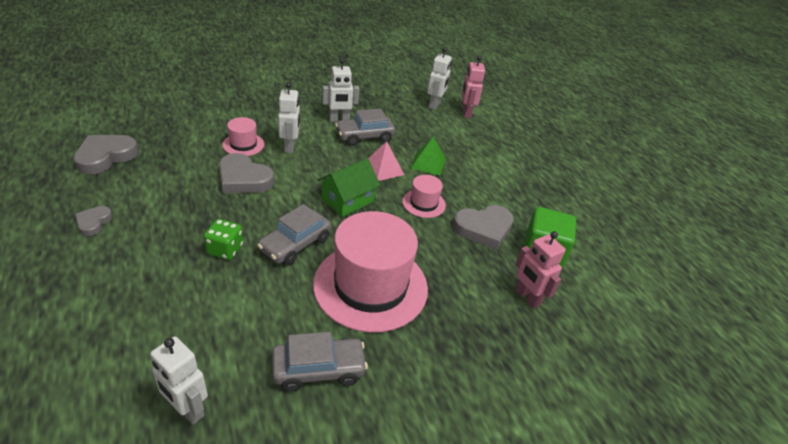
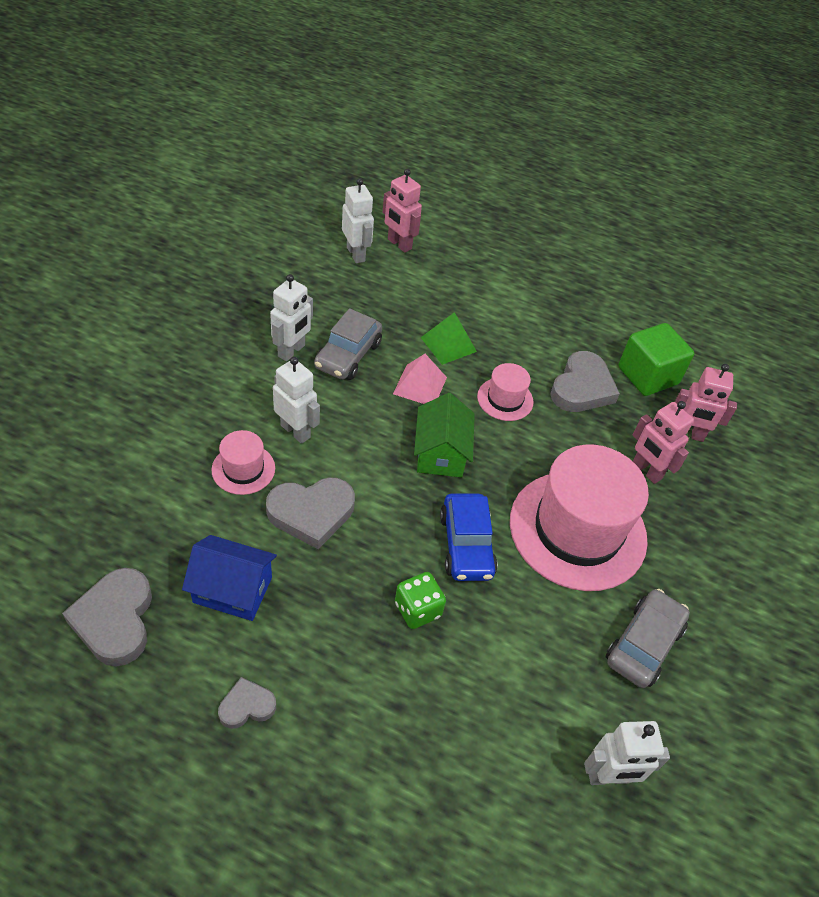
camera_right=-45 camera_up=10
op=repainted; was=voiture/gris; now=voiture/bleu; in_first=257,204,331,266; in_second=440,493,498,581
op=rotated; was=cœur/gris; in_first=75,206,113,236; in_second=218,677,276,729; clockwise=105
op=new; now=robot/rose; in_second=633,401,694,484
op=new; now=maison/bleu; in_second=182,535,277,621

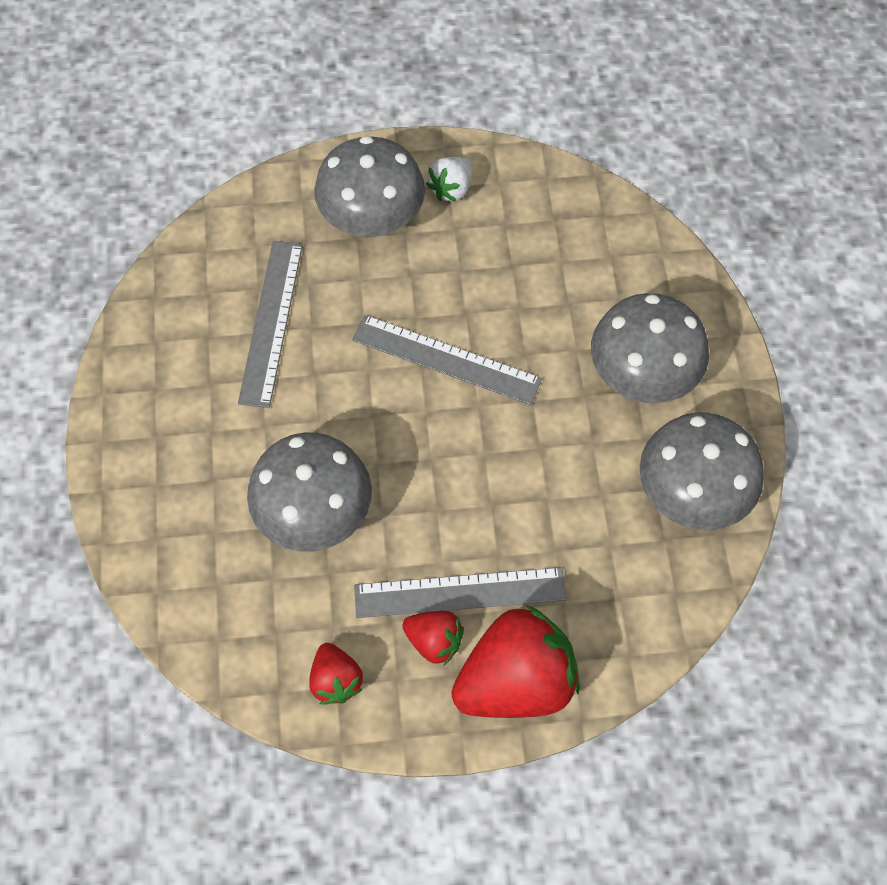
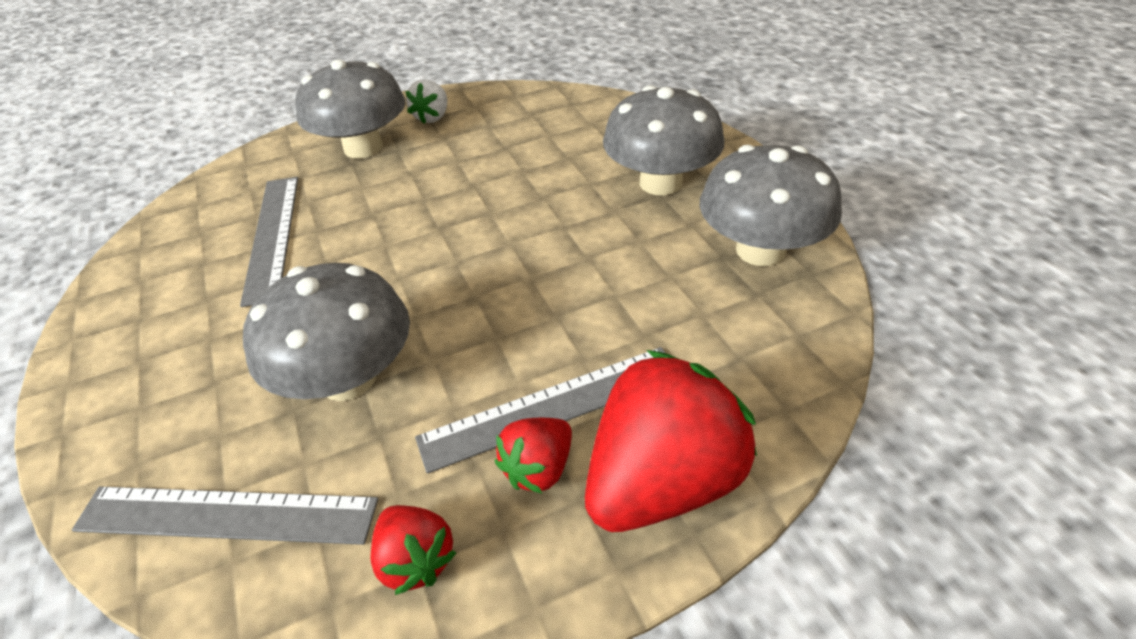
camera_right=-15 camera_up=-20
op=shifted; was=règle/gris; in_first=352,315,542,405; in_second=72,486,378,545
op=rotated; was=fraise/rouge; in_first=402,611,464,665; in_second=495,418,572,494; clockwise=120

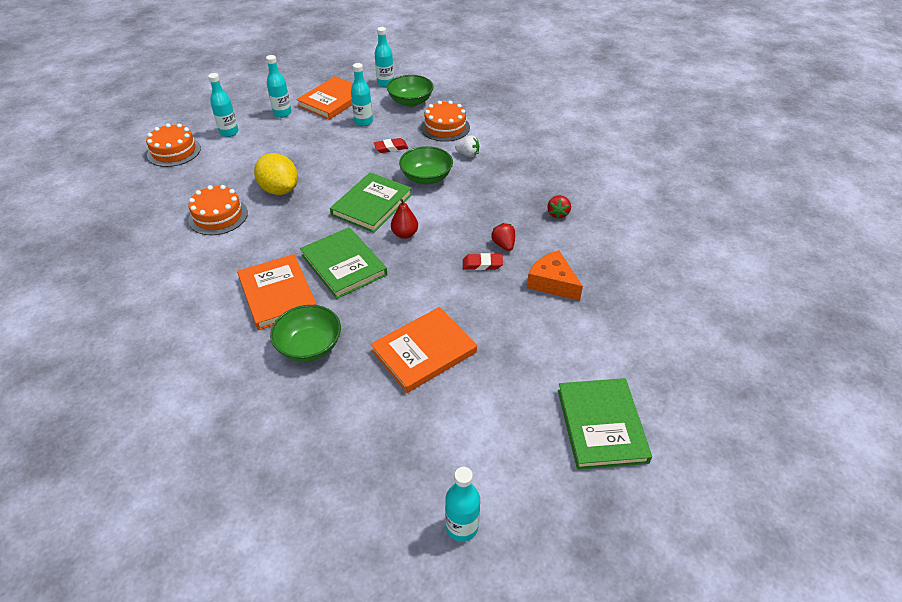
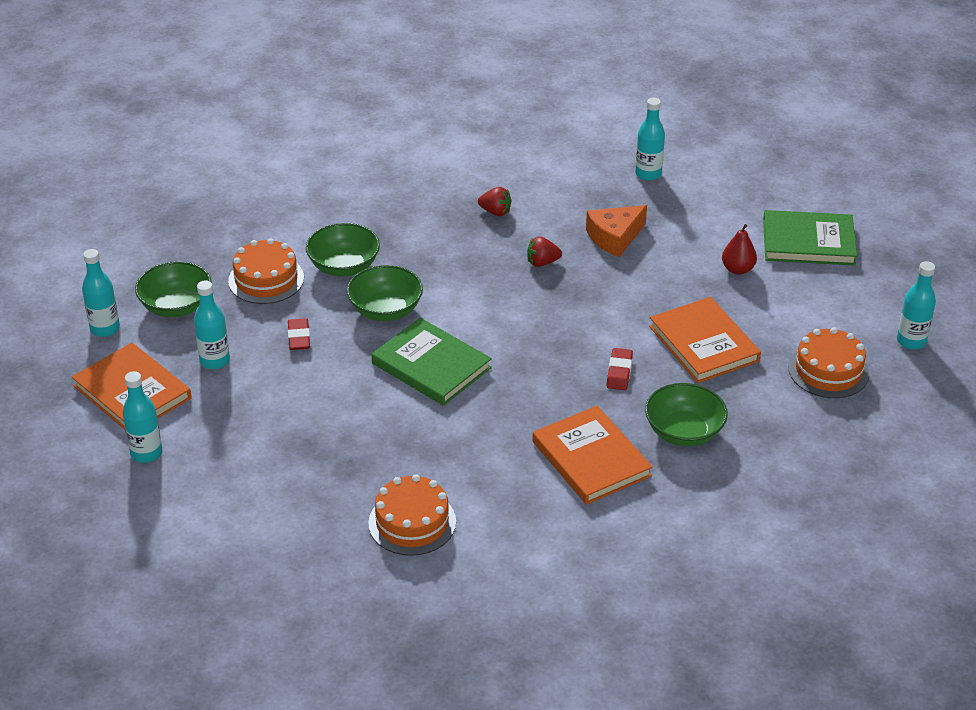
camera_right=-80 camera_up=-5
op=shifted; was=bouteille/turquoise; in_first=208,73,238,137; in_second=635,98,665,181
op=shifted; was=gâteau/orange; in_first=146,123,201,167; in_second=788,327,869,398
op=swapped; was=fraise/blanc; now=bol/vert; in_first=455,135,479,157; in_second=306,223,380,277
op=gone; was=citron/jaune; in_first=254,153,298,195
op=shifted; was=poire/rouge; in_first=391,198,418,239; in_second=722,224,757,275
op=gone; was=livre/vert; in_first=300,227,387,299
op=shifted; was=gomme/rouge; in_first=463,253,503,270; in_second=607,348,633,390
op=rotated; was=livre/orange; in_first=237,254,317,330; in_second=532,406,653,505; clockwise=75

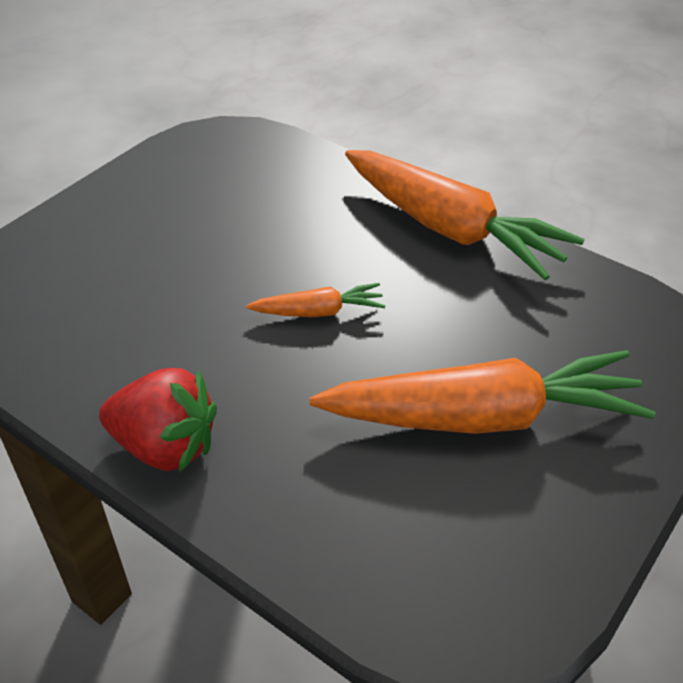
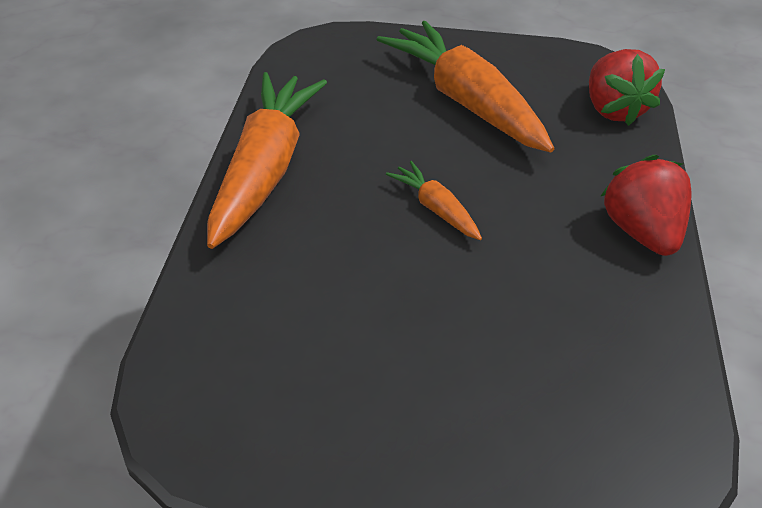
camera_right=-120 camera_up=0
op=new; now=fraise/rouge; in_second=589,49,665,126

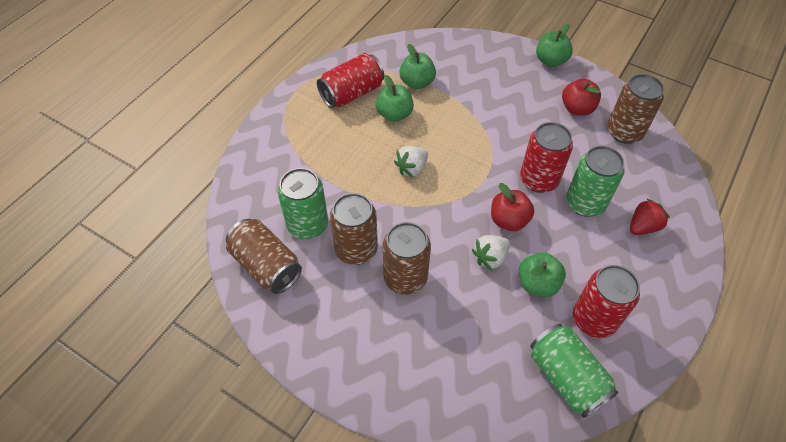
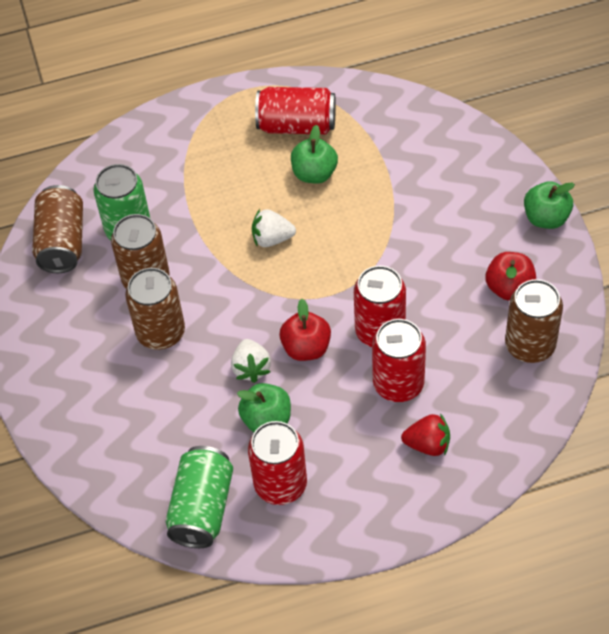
camera_right=45 camera_up=0
op=gone; was=pomme/vert; in_first=399,44,436,89
op=repainted; was=canette/vert; now=canette/rouge; in_first=566,146,625,217; in_second=372,319,426,402
op=rotated; was=fraise/blanc; in_first=472,235,510,271; in_second=231,339,271,383; clockwise=-105

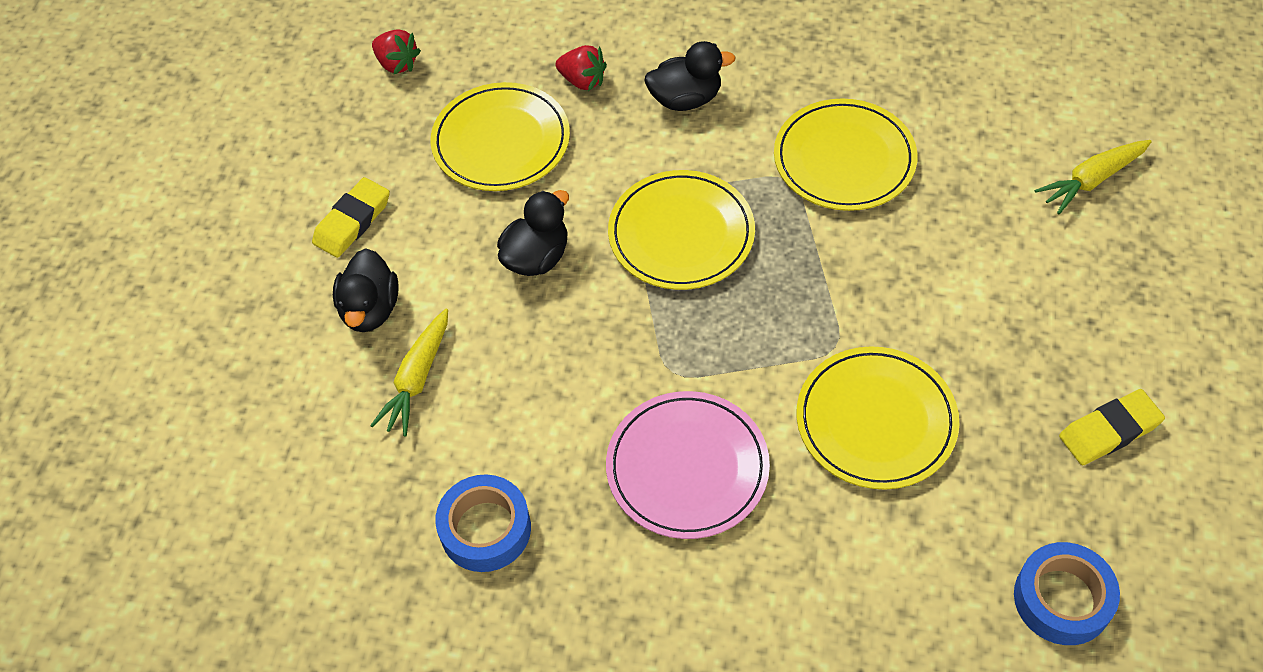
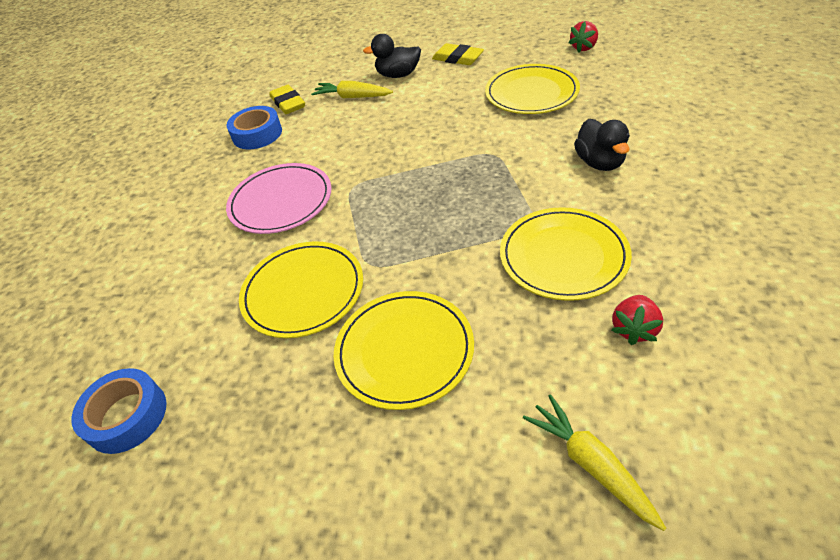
camera_right=90 camera_up=-10
op=shifted; was=fraise/rouge; in_first=555,45,607,91; in_second=611,295,663,345
op=shifted; was=assiette/jaune; in_first=608,170,755,290; in_second=333,291,474,410
op=gone; was=canard/noir; in_first=497,190,569,276
op=shifted; was=gomme/jaune; in_first=1059,389,1165,465; in_second=269,85,305,114

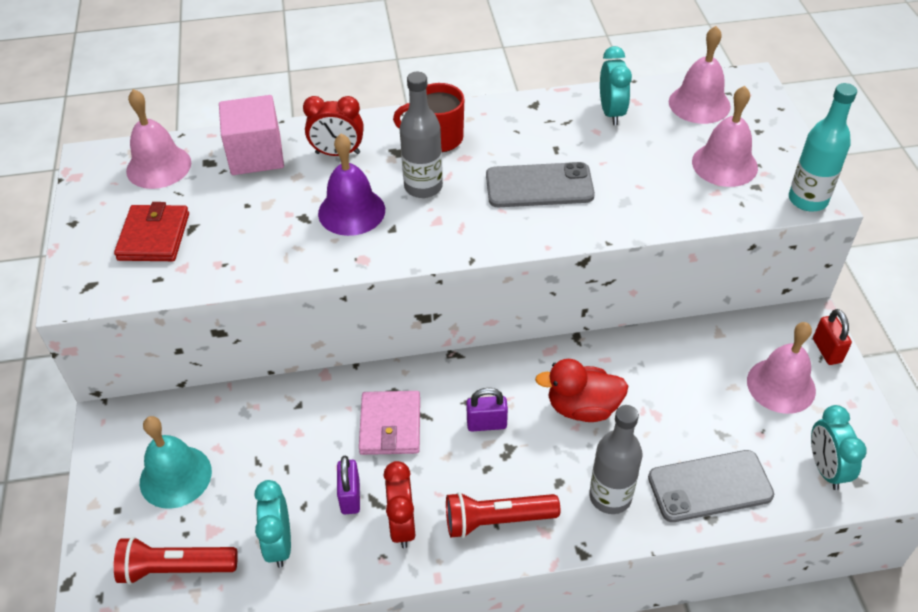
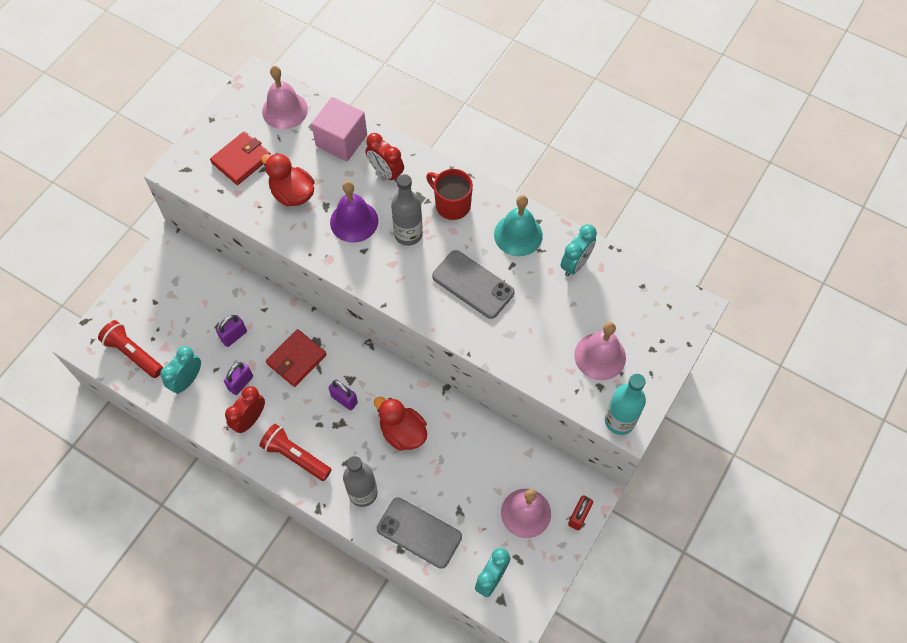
camera_right=40 camera_up=15
op=gone; was=cloche/rose; in_first=669,26,731,124
op=repainted; was=portefeuille/rose; now=portefeuille/rouge; in_first=359,391,420,455; in_second=266,329,327,387
op=shifted; was=cloche/turquoise; in_first=140,416,212,509; in_second=494,195,543,256
op=new; now=canard/rouge; in_second=261,153,315,207
op=new; now=cadenas/violet; in_second=216,315,247,347

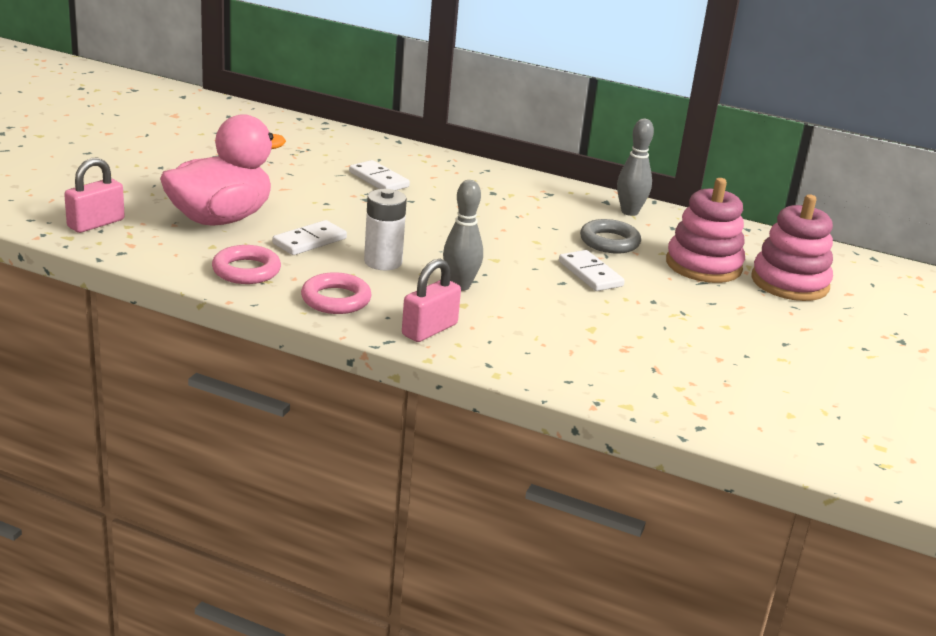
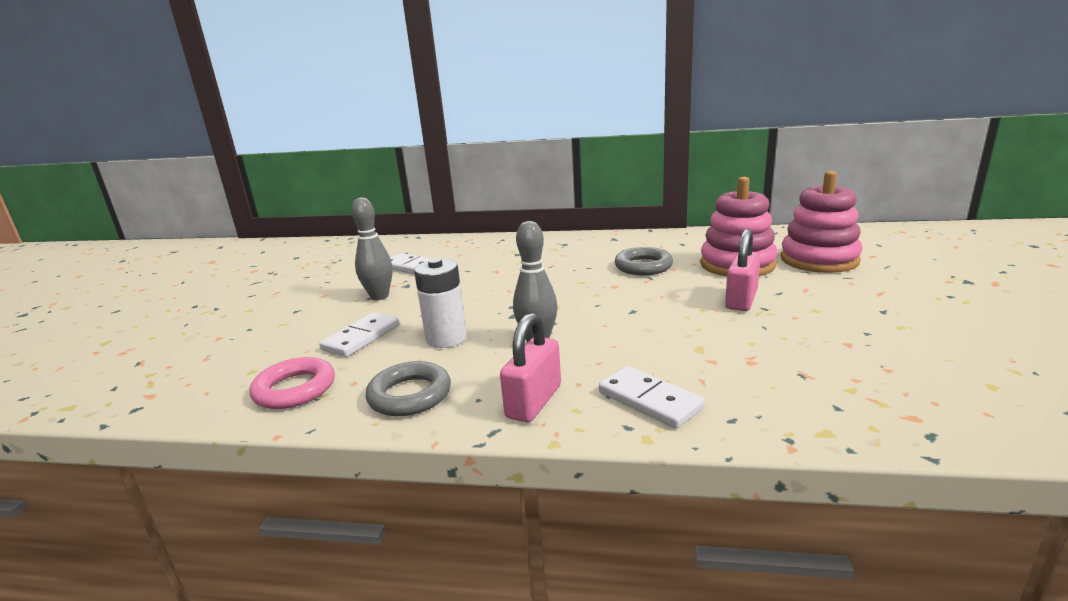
camera_right=-10 camera_up=-5
op=gone; was=canard/rose; in_first=160,114,286,226
op=shifted; was=quille/gris; in_first=617,119,654,216; in_second=351,197,393,300
op=shifted; was=cadenas/rose; in_first=64,158,125,233; in_second=725,229,761,311
op=shifted; was=domino/blanc; in_first=559,250,625,291; in_second=599,366,705,429
op=repainted; was=anneau/rose; now=anneau/gris; in_first=301,272,372,314; in_second=366,361,451,416

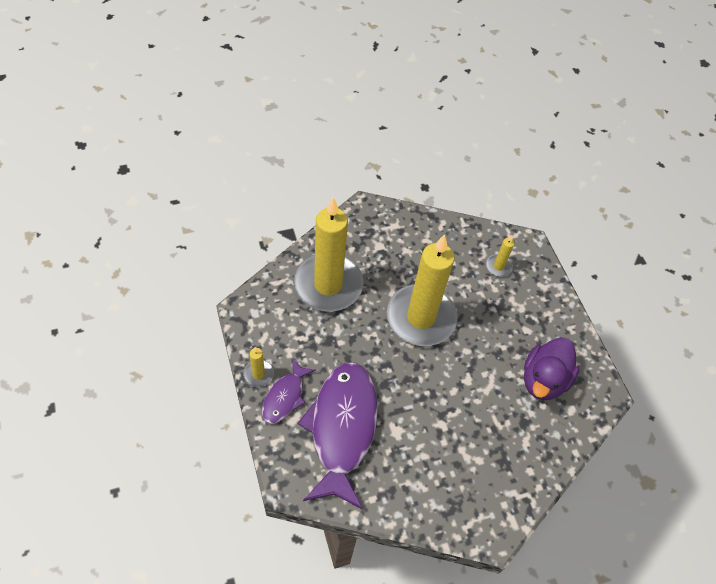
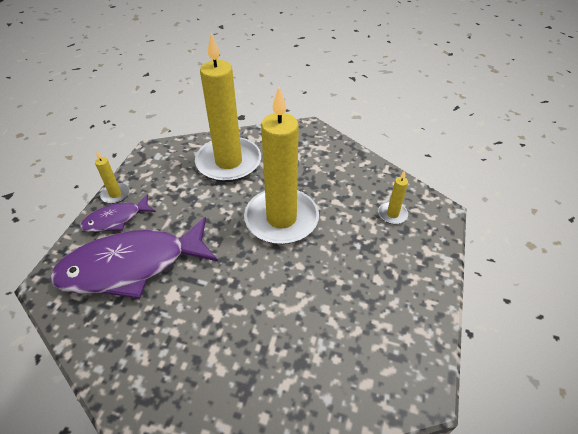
camera_right=40 camera_up=-10
op=gone; was=canard/violet; in_first=524,337,580,400
op=rotated; was=poisson/violet; in_first=298,362,378,510; in_second=50,217,218,299; clockwise=-150

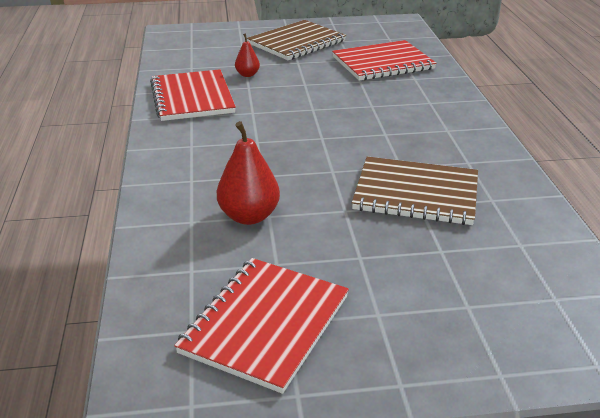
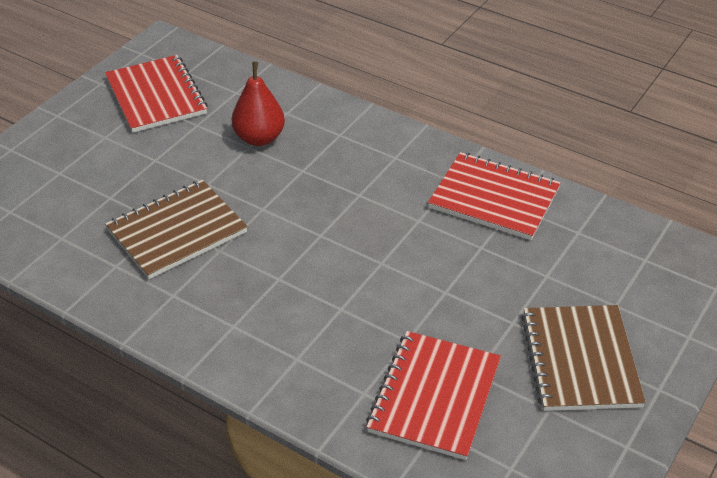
camera_right=130 camera_up=10
op=gone; was=poire/rouge; in_first=235,34,260,77

